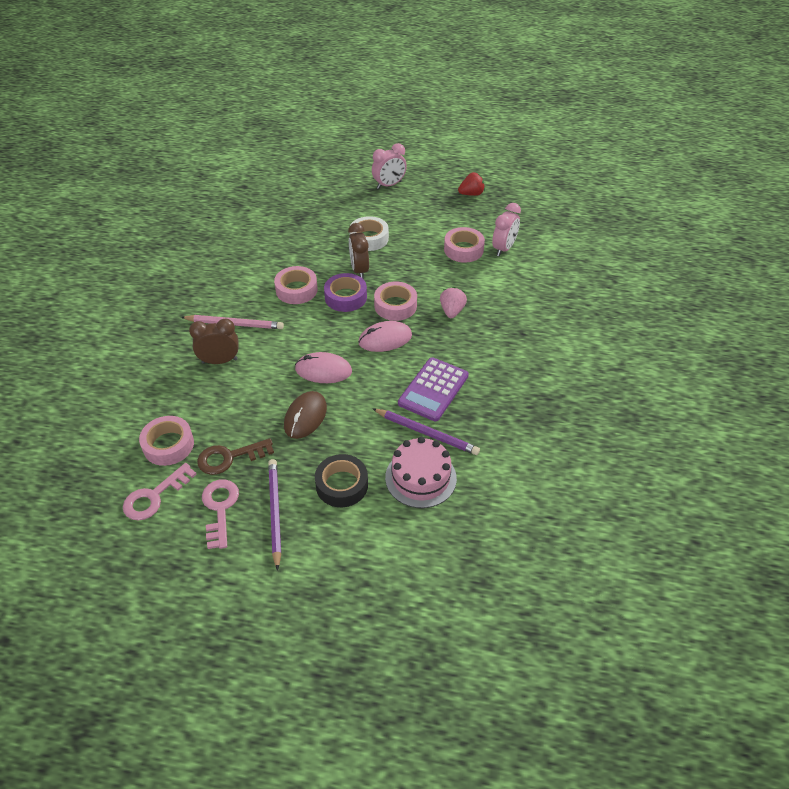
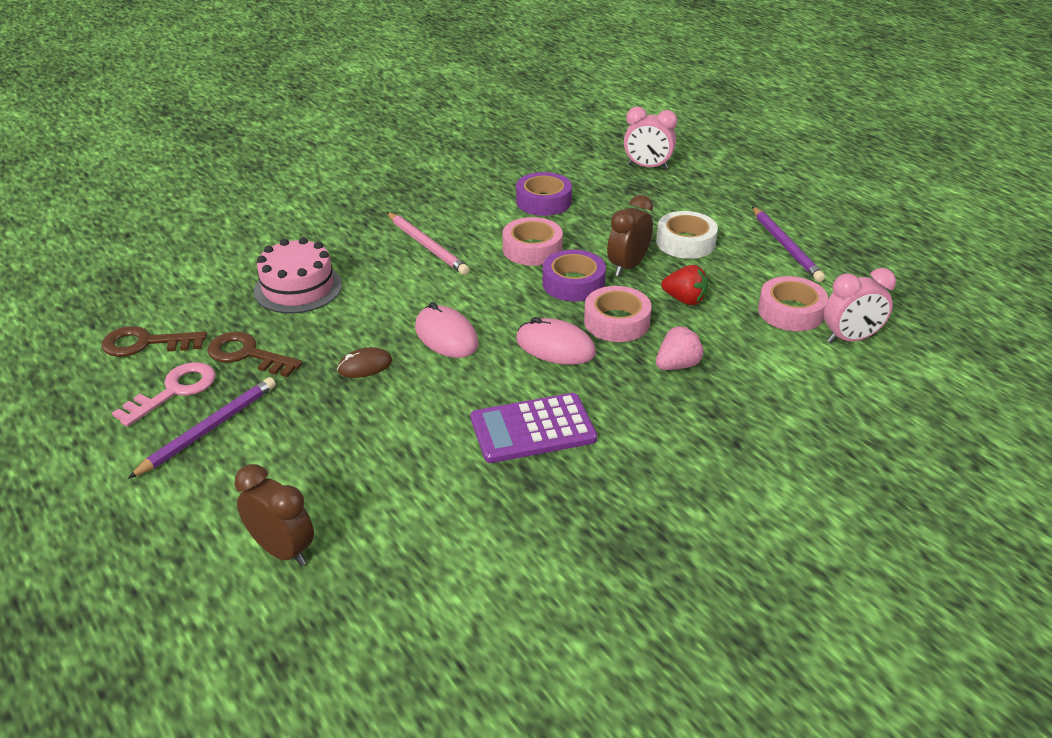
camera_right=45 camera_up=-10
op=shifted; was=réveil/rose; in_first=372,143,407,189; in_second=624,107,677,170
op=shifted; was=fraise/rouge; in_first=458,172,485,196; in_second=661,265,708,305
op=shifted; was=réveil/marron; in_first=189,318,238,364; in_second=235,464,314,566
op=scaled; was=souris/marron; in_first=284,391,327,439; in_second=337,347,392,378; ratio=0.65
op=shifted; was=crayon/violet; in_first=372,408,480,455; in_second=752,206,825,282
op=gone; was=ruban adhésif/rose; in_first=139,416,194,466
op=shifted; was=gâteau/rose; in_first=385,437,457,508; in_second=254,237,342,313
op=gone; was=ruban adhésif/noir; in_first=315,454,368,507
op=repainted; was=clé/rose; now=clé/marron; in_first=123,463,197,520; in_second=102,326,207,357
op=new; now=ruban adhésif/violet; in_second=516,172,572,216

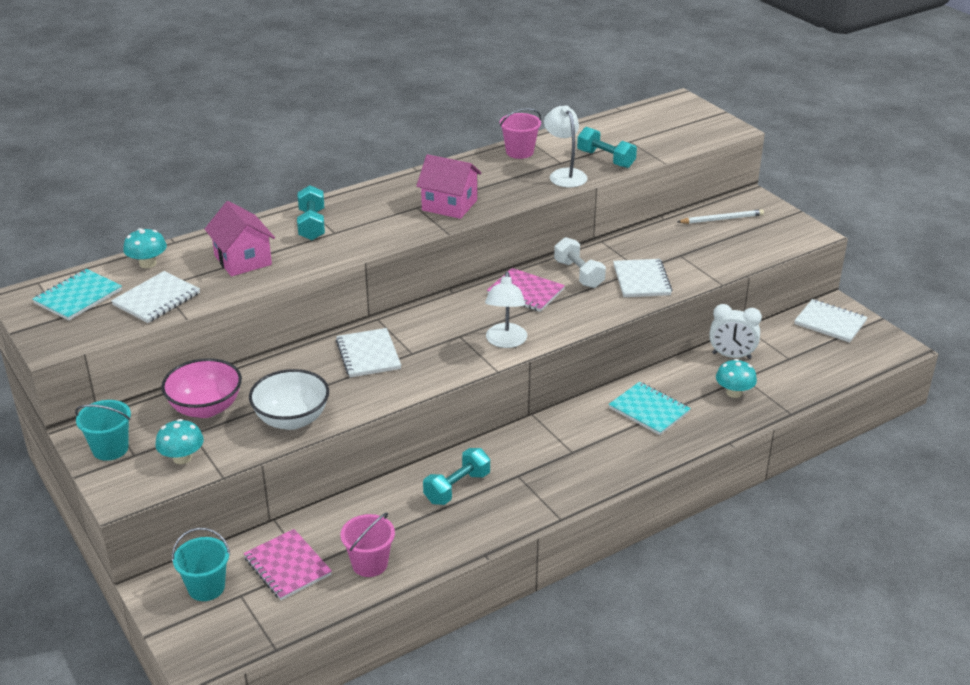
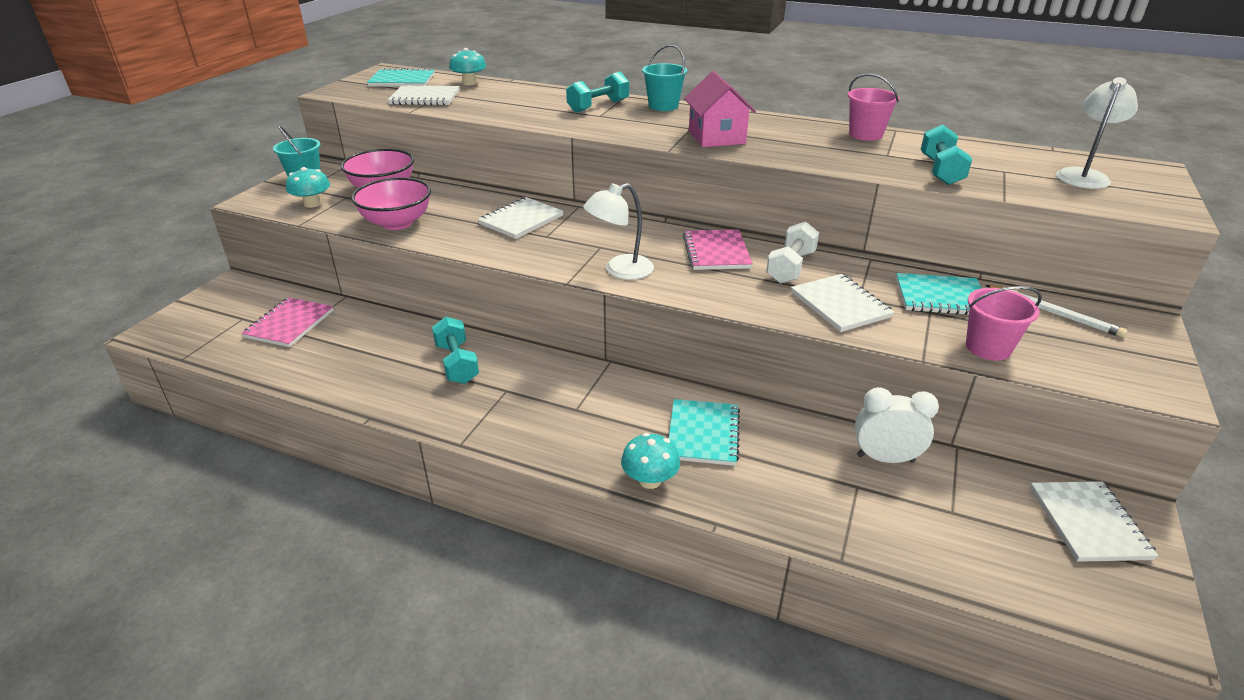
camera_right=55 camera_up=0
op=shifted; was=lampe/blanc; in_first=544,105,587,187; in_second=1056,77,1138,189
op=gone; was=maison/rose; in_first=205,201,275,276
op=rotated; was=carnet/blanc; in_first=613,259,672,297; in_second=791,274,895,332; clockwise=-75
op=rotated; was=réveil/blanc; in_first=709,304,762,359; in_second=855,387,939,463; clockwise=120
op=shifted; was=champignon/turquoise; in_first=716,359,757,398; in_second=621,433,680,489
op=repainted; was=bol/blanc; now=bol/rose; in_first=249,369,329,430; in_second=352,178,431,230
op=rotated; was=haltère/turquoise; in_first=423,448,490,505; in_second=432,317,479,384; clockwise=60
op=shifted; was=seau/rose; in_first=341,512,395,577; in_second=966,286,1042,361
op=shifted; was=seau/turquoise; in_first=172,528,230,601; in_second=642,45,688,111
op=new; now=carnet/turquoise; in_second=896,273,981,315

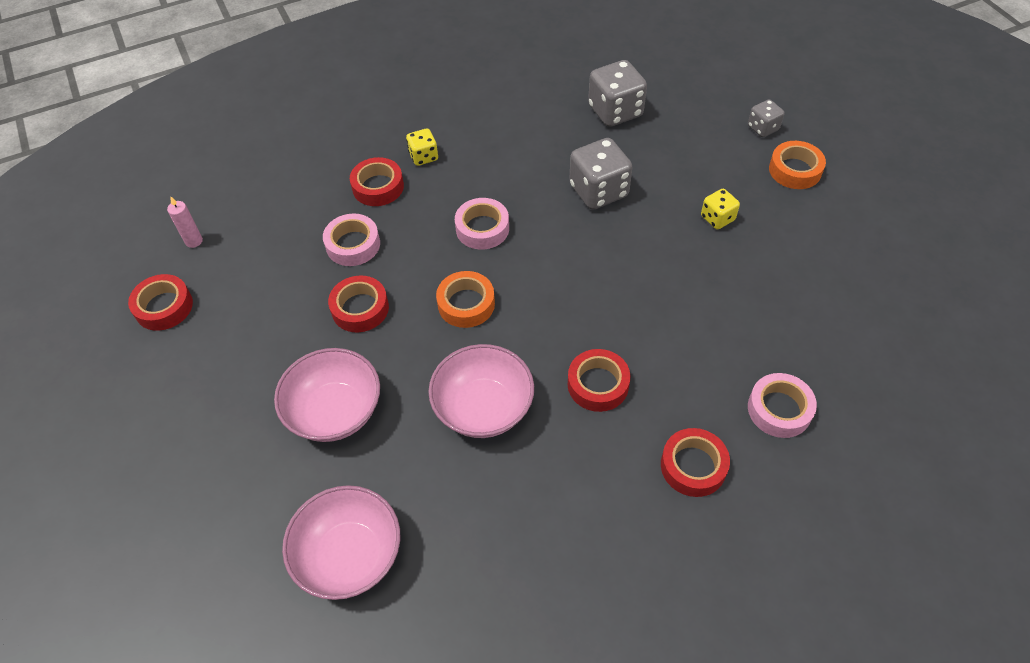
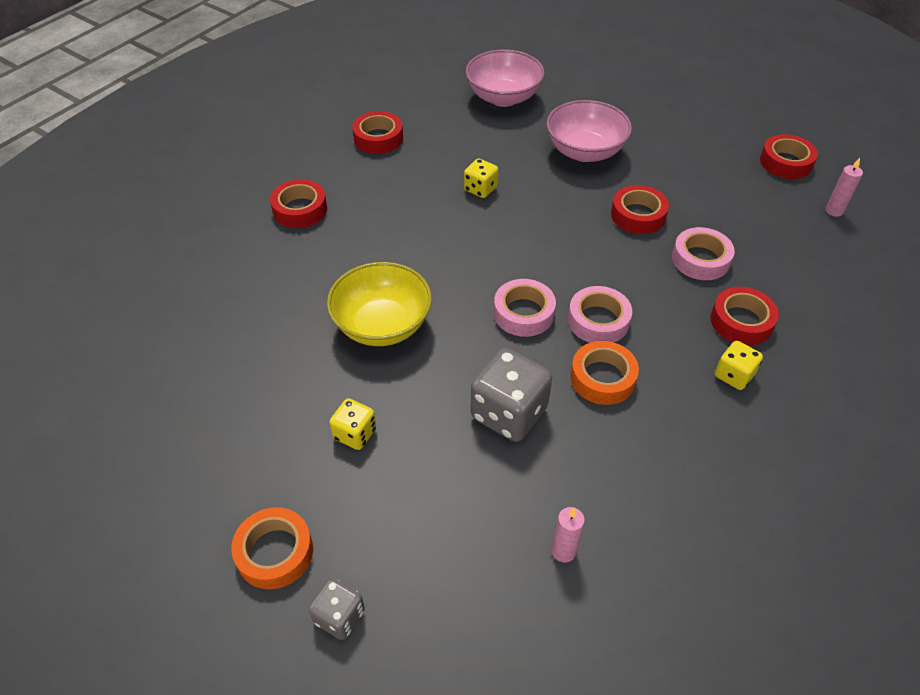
camera_right=150 camera_up=-5
op=swapped; was=dé/gris; now=bougie/rose; in_first=588,60,647,127; in_second=551,507,585,562
op=shifted; was=ruban adhésif/orange; in_first=436,271,495,328; in_second=570,341,639,405
op=swapped; was=bol/rose; now=dé/jaune; in_first=428,344,534,438; in_second=464,159,498,198
op=shifted; was=ruban adhésif/rouge; in_first=568,349,630,412; in_second=352,111,403,154
op=shifted; was=ruban adhésif/rose; in_first=748,373,817,438; in_second=494,279,556,337
op=new; now=bol/jaune; in_second=327,262,432,346

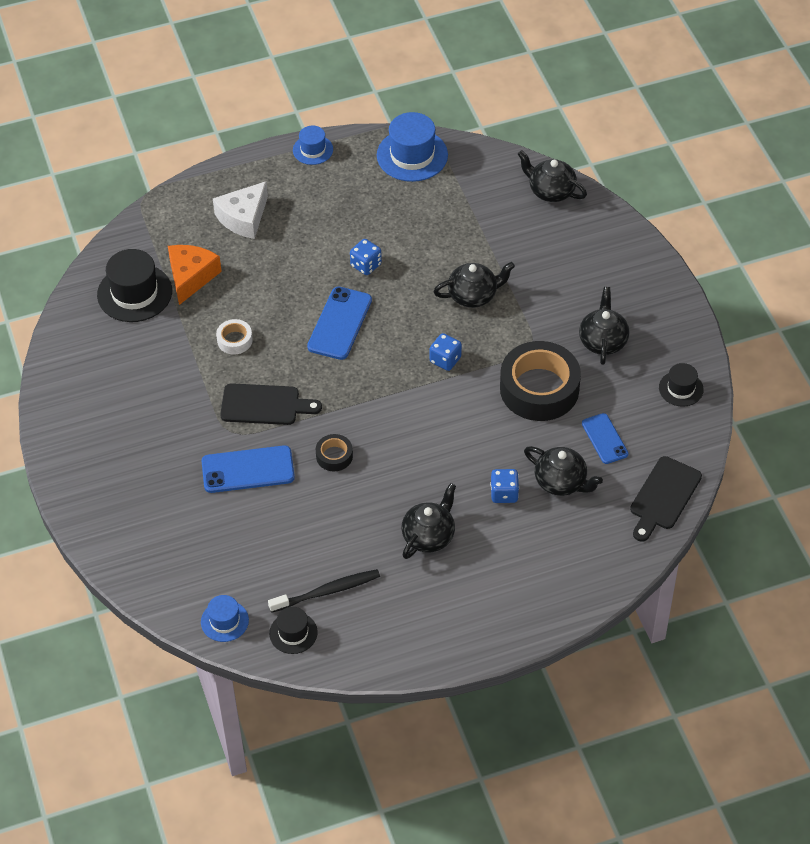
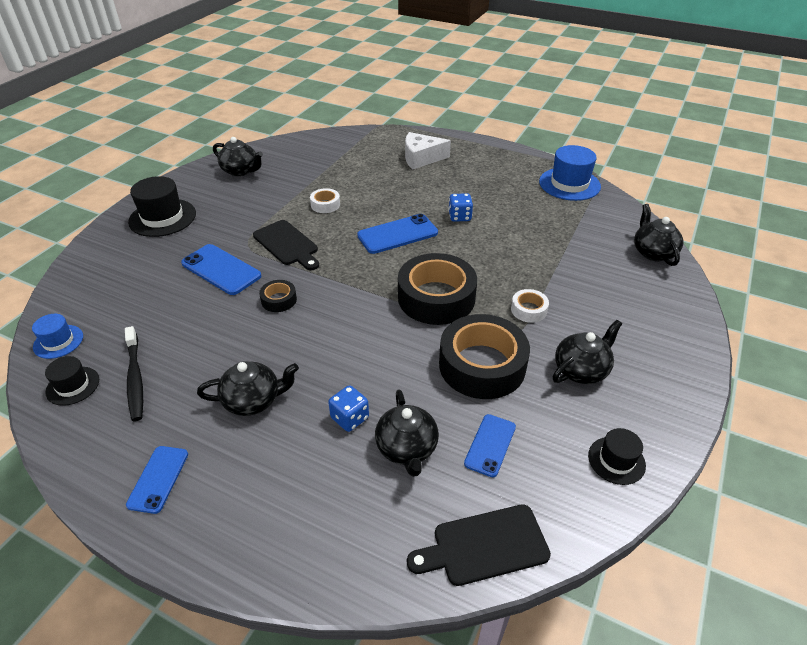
camera_right=45 camera_up=-10
op=gone; was=chapeau/bleu; in_first=293,126,333,165
op=gone; was=fromage/orange; in_first=168,245,222,305
op=shifted; was=chapeau/noir; in_first=97,249,172,322; in_second=128,176,196,237
op=shifted; was=théière/noir; in_first=433,262,515,308; in_second=213,137,263,176
op=swapped; was=dé/bleu; now=ruban adhésif/noir; in_first=430,333,462,371; in_second=398,253,477,325
op=rotated; was=brosse à dents/noir; in_first=268,569,380,613; in_second=125,326,143,421; clockwise=45
op=new; now=ruban adhésif/blanc; in_second=511,289,549,323
op=new; now=téléphone/bleu; in_second=126,446,188,514

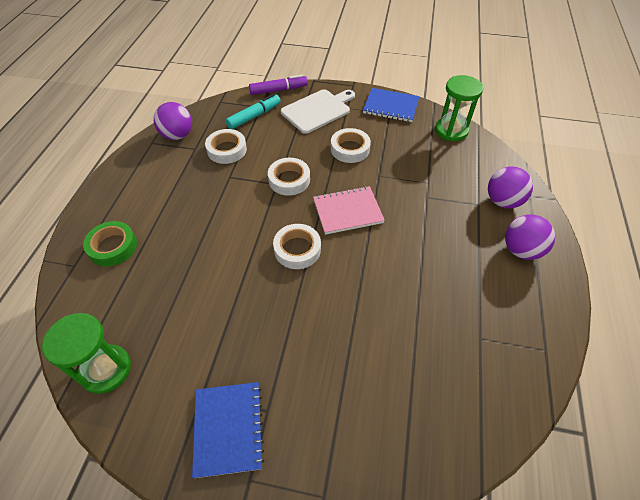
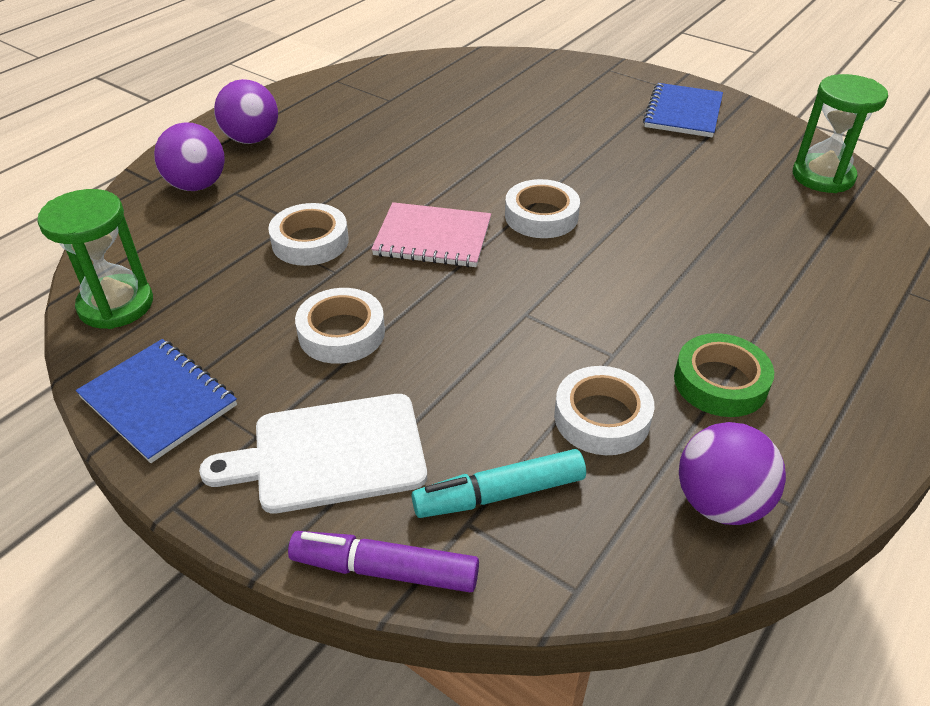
camera_right=-155 camera_up=-10
op=shifted; was=ruban adhésif/blanc; in_first=268,158,310,196; in_second=268,203,349,266
op=shifted; was=ruban adhésif/vert; in_first=83,221,137,266; in_second=674,333,774,417

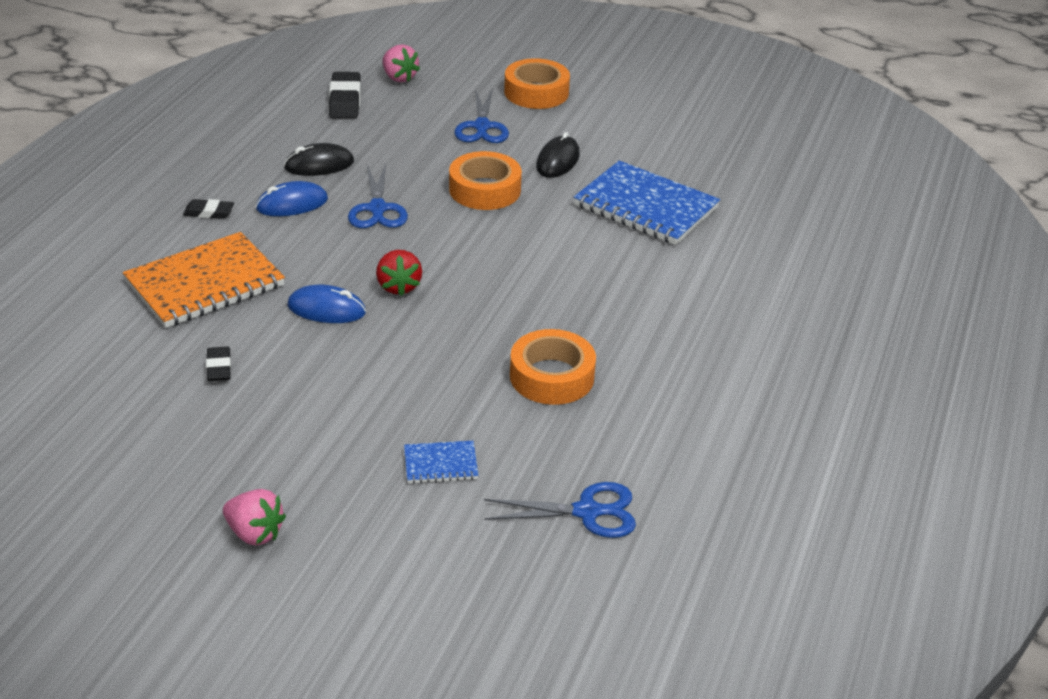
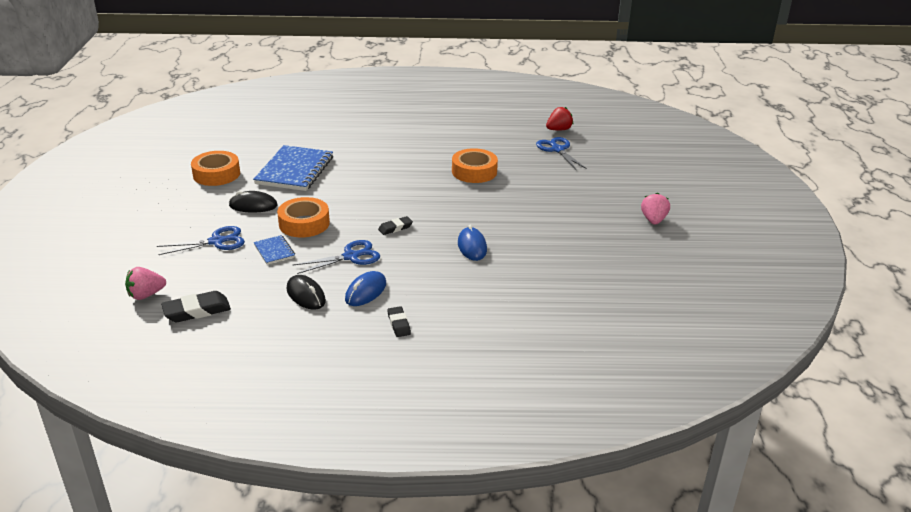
camera_right=-110 camera_up=-5
op=rotated; was=fraise/rose; in_first=383,44,420,82; in_second=125,267,166,300; clockwise=-150
op=shifted; was=ruban adhésif/orange; in_first=504,58,570,109; in_second=191,151,240,186
op=rotated; was=souris/bleu; in_first=256,181,328,216; in_second=345,271,386,306; clockwise=75
op=gone; was=carnet/orange; in_first=123,232,285,328
op=shifted; was=fraise/rouge; in_first=376,250,422,296; in_second=546,107,573,131
op=shifted; was=gomme/noir; in_first=206,347,231,381; in_second=378,216,413,235
op=shifted; was=carnet/bleu; in_first=404,441,479,484; in_second=254,235,295,265

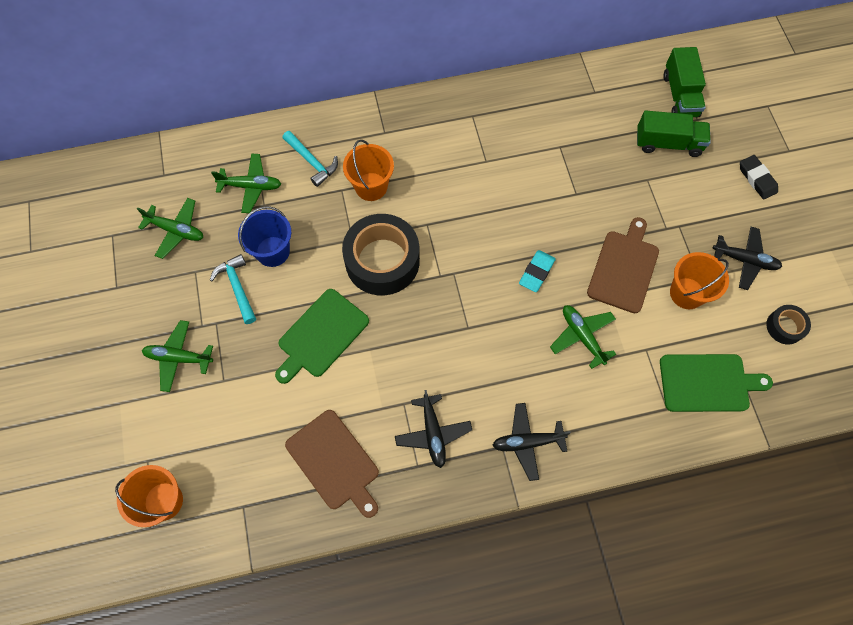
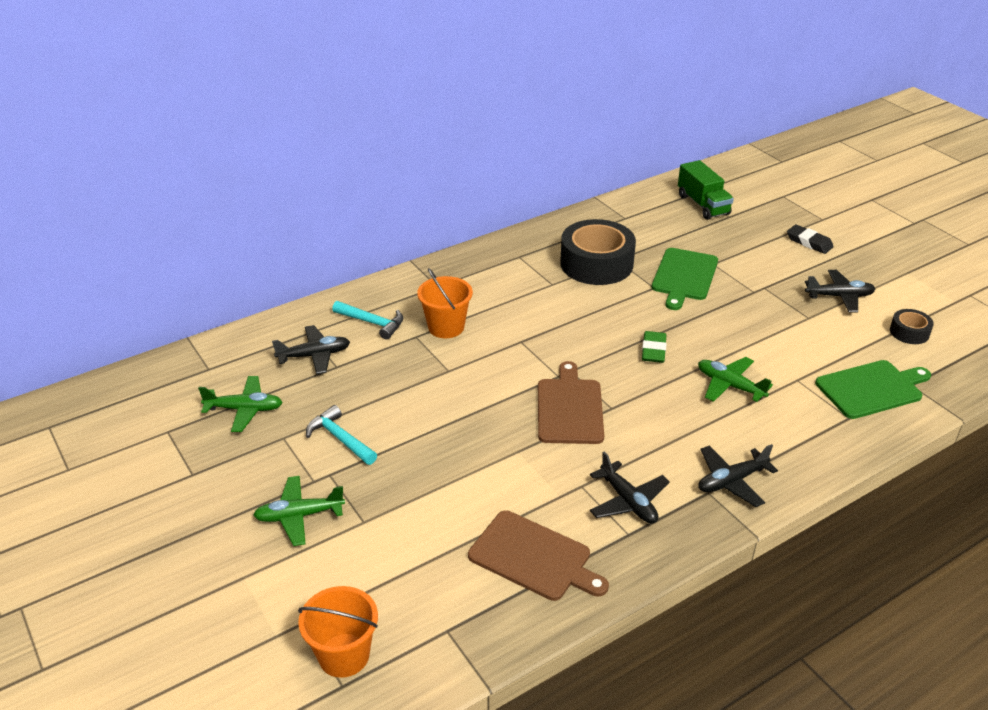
camera_right=-20 camera_up=-30
op=gone; was=camion/vert; in_first=637,111,711,157
op=repainted; was=avion/vert; now=avion/noir; in_first=211,154,281,213; in_second=272,325,350,374
op=gone; was=seau/bleu; in_first=238,206,291,267
op=shifted; was=ruban adhésif/noir; in_first=342,214,420,295; in_second=560,219,636,285
op=shifted; was=planche à découper/marron; in_first=587,217,659,313; in_second=538,361,604,444
op=repainted; was=gomme/turquoise; now=gomme/vert; in_first=519,250,556,292; in_second=642,331,667,363
op=gone; was=seau/orange; in_first=670,252,729,309
op=shifted; was=planche à découper/vert; in_first=275,289,369,384; in_second=652,248,718,310

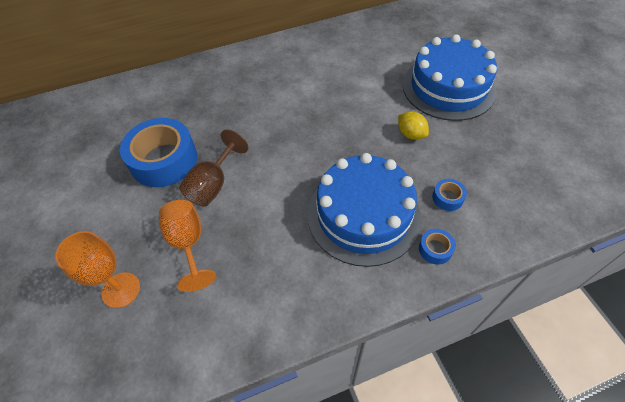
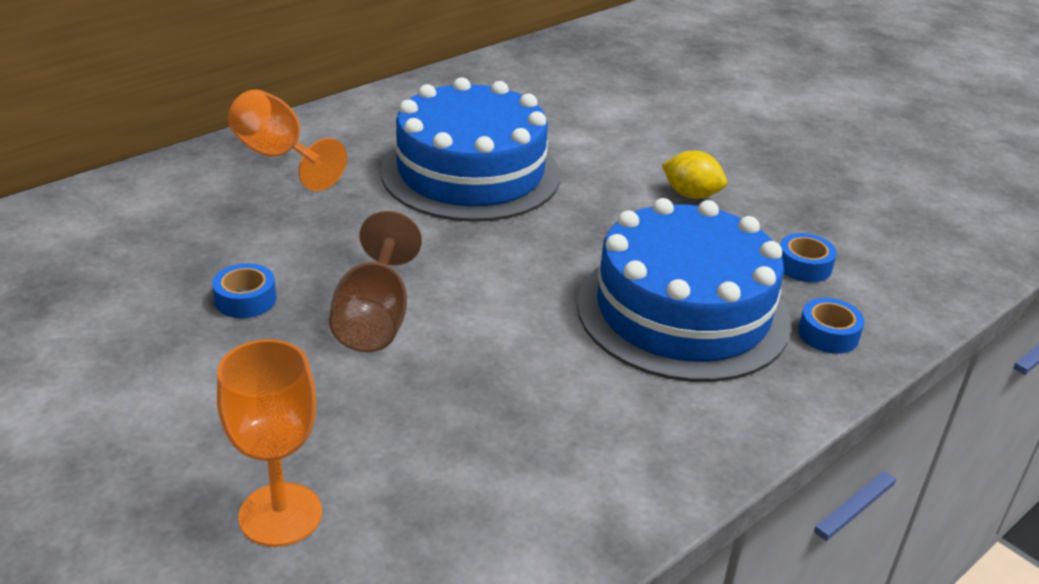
camera_right=-25 camera_up=-20
op=shifted; was=gâteau/bleu; in_first=403,34,497,121; in_second=381,77,560,222
op=scaled; was=ruban adhésif/bleu; in_first=120,118,197,187; in_second=212,263,276,318; ratio=0.42
op=shifted; was=verre à pied/orange; in_first=159,200,216,292; in_second=228,89,347,191

